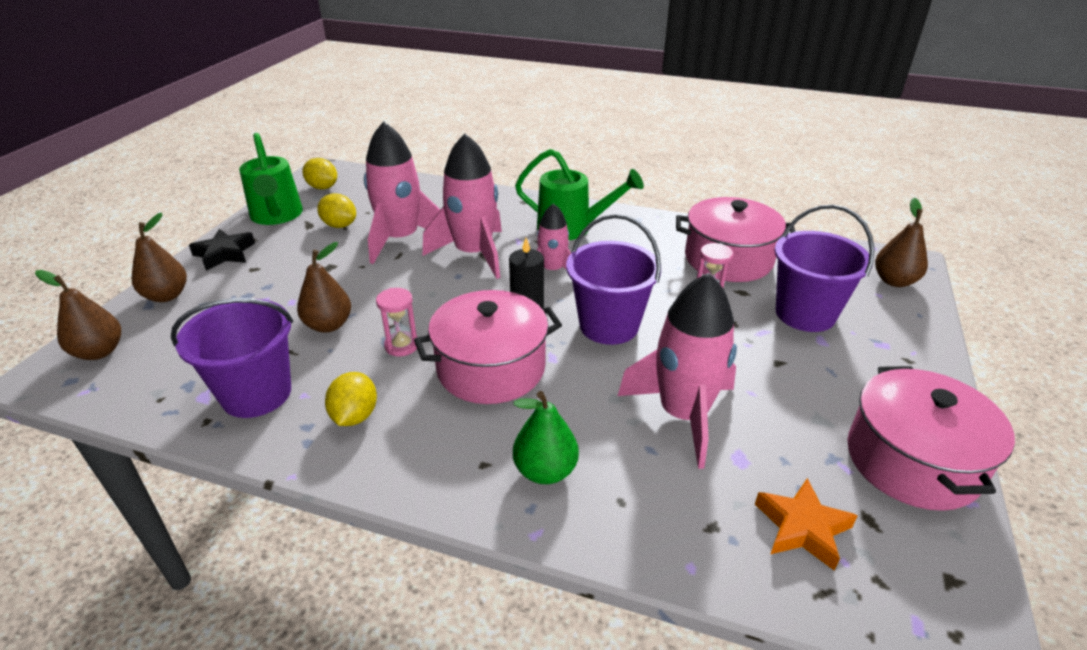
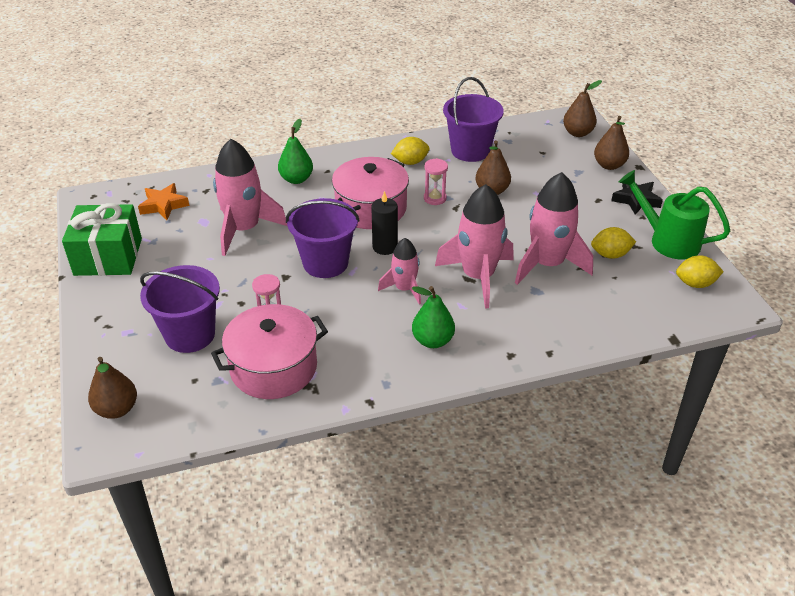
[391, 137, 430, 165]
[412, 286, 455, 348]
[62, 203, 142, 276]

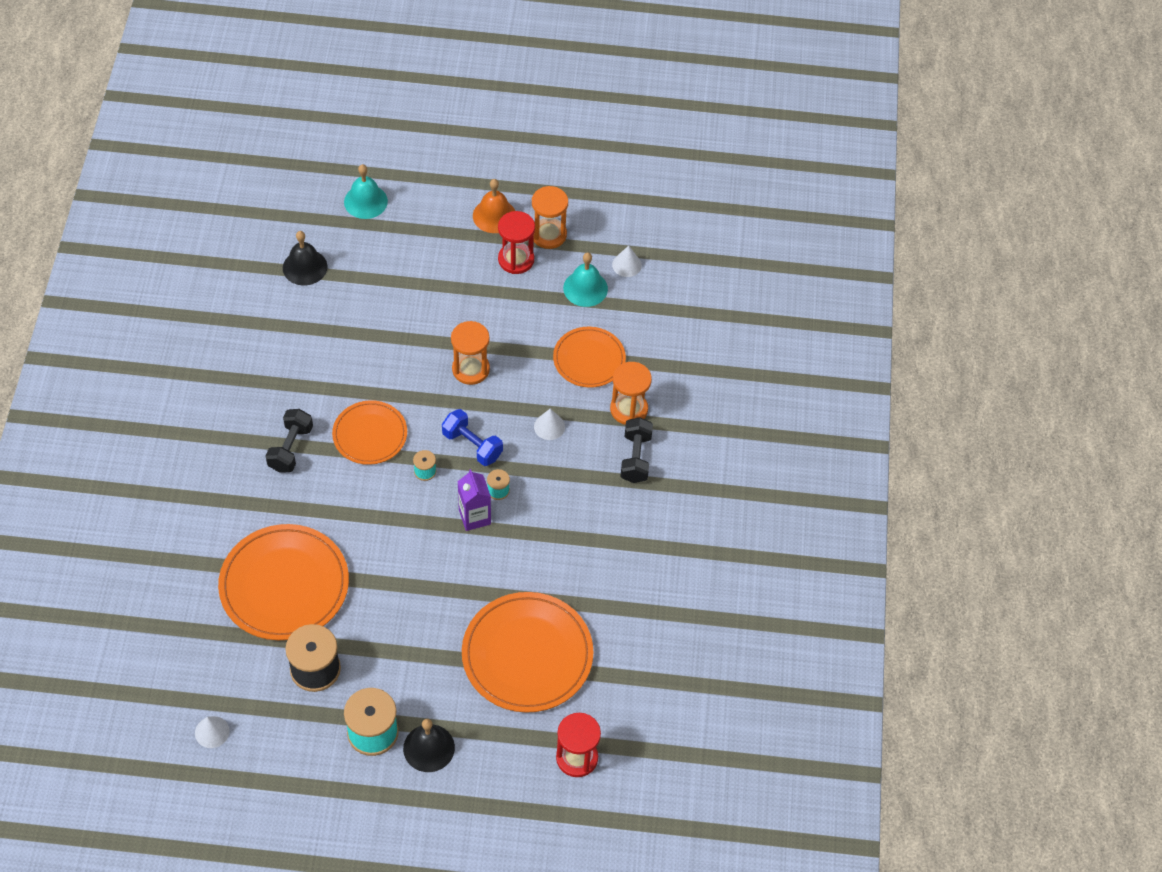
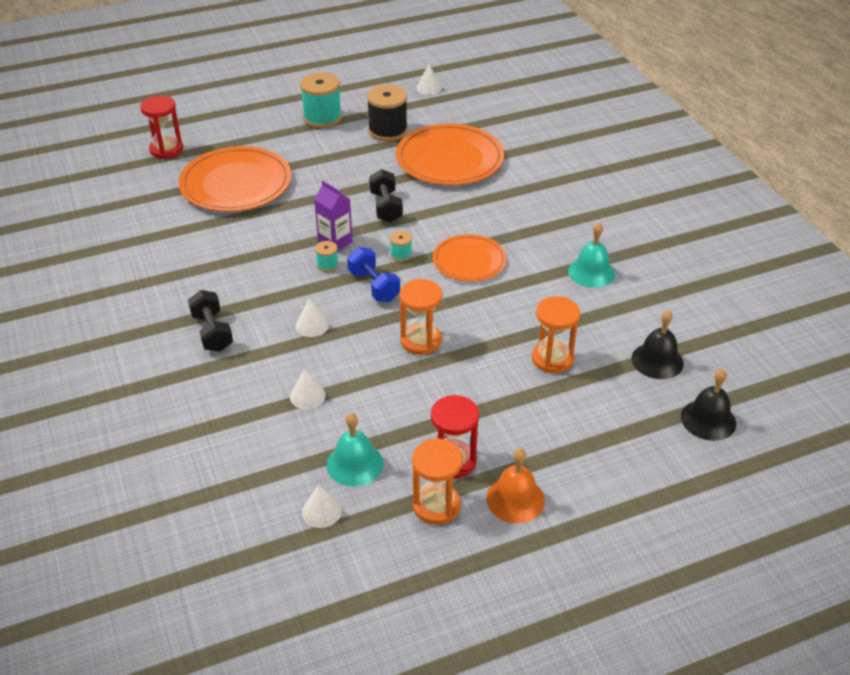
[369, 169, 403, 223]
[568, 223, 615, 288]
[681, 369, 736, 441]
[347, 247, 400, 302]
[290, 368, 326, 409]
[532, 296, 580, 373]

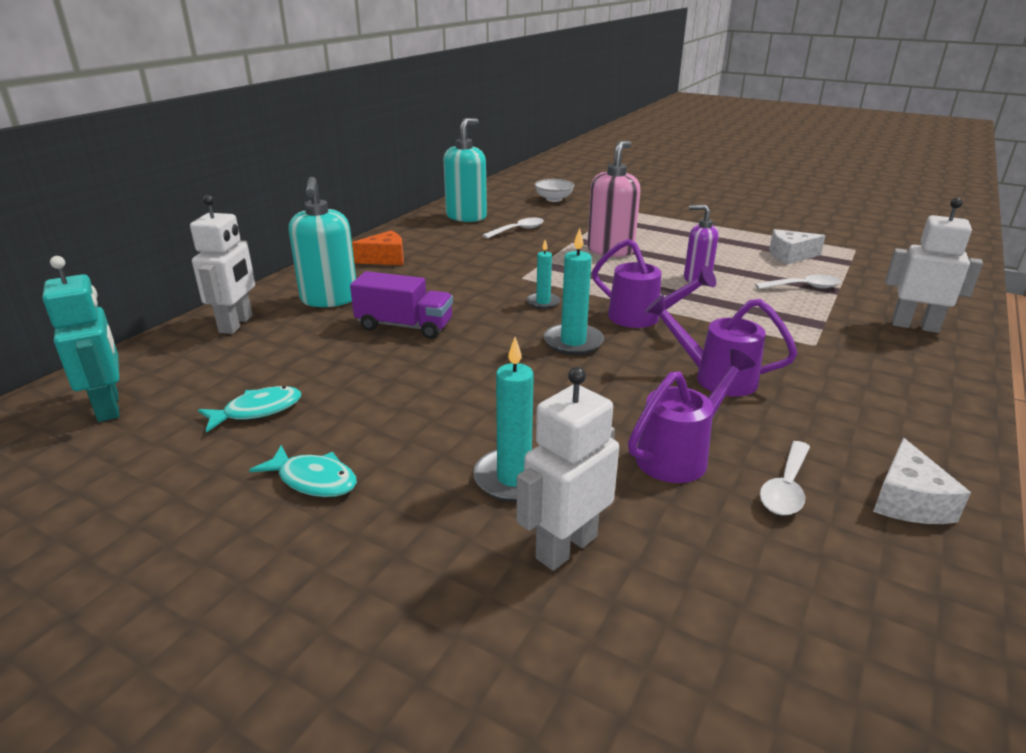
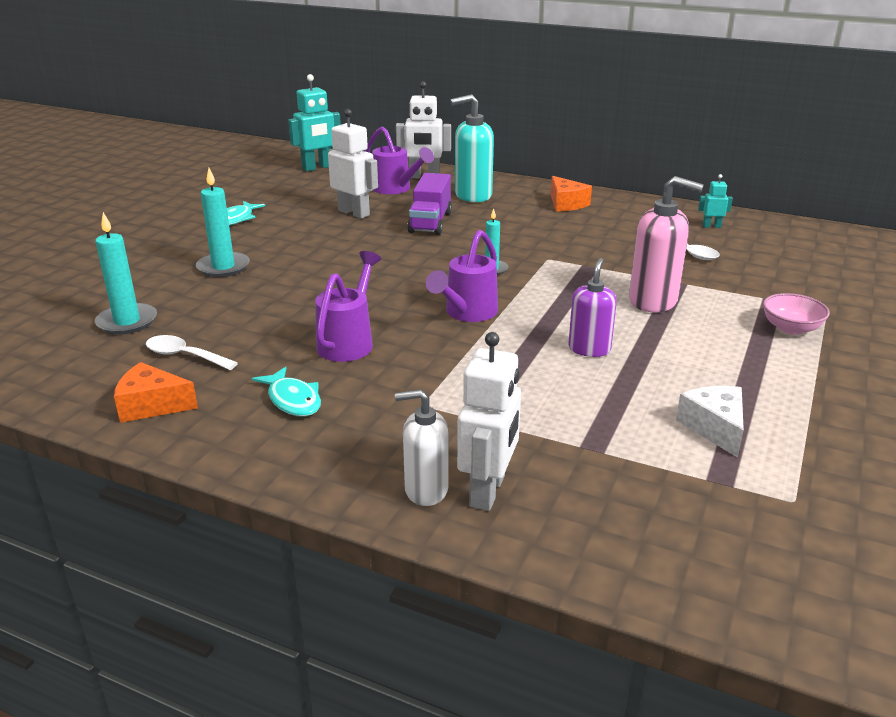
[252, 366, 321, 416]
[698, 174, 733, 228]
[328, 109, 378, 219]
[535, 179, 574, 202] (first image)
[95, 212, 157, 335]
[365, 126, 434, 194]
[755, 275, 841, 289] (first image)
[114, 362, 198, 423]
[395, 390, 449, 506]
[763, 293, 830, 335]

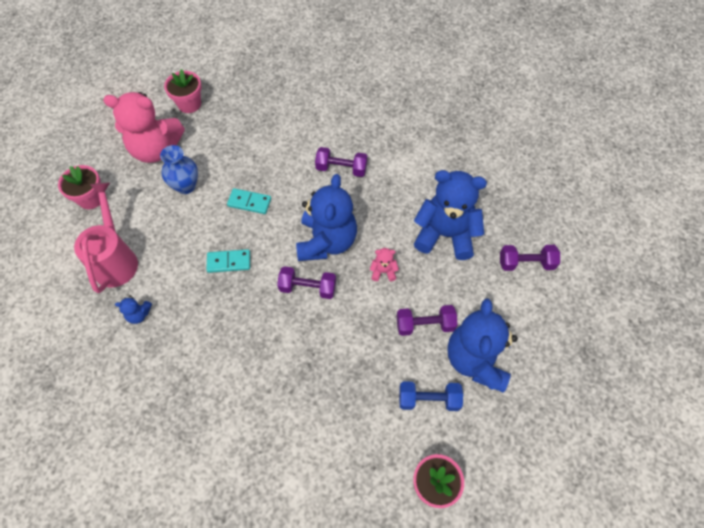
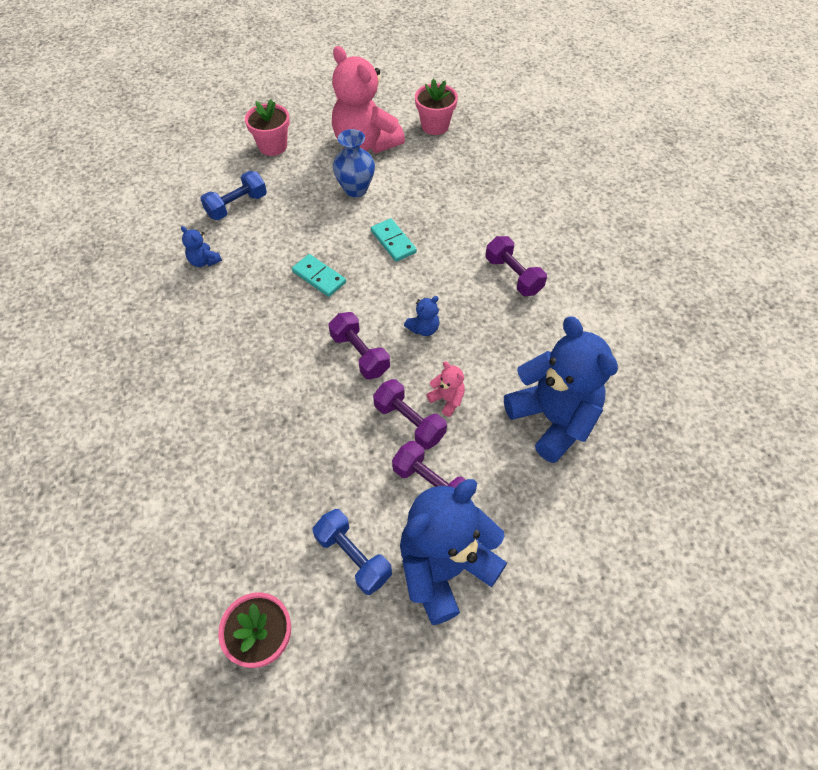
[200, 171, 267, 220]
[404, 296, 440, 336]
[373, 379, 447, 450]

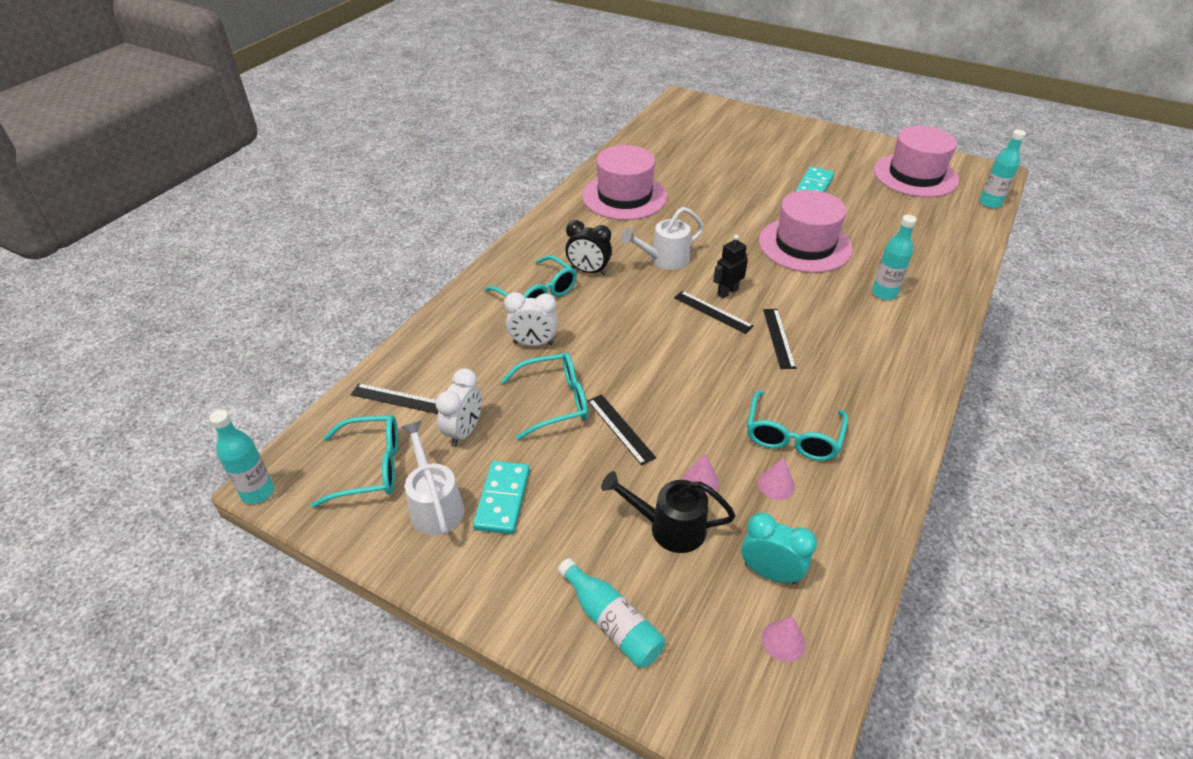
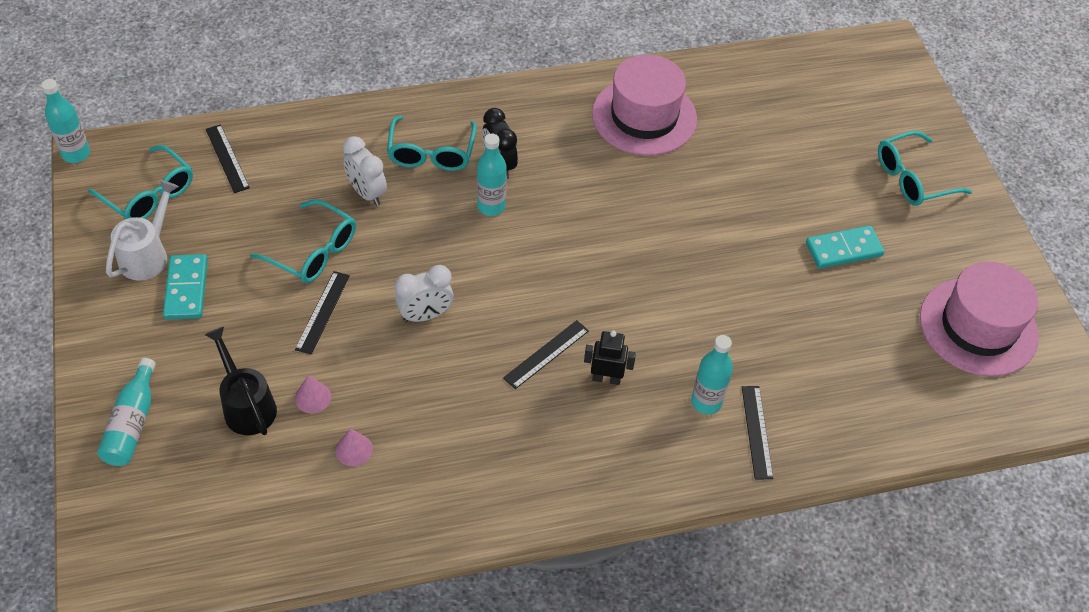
[395, 265, 454, 322]
[163, 254, 208, 319]
[621, 207, 704, 270] (first image)
[742, 386, 774, 479]
[584, 330, 636, 385]
[741, 512, 817, 584] (first image)
[878, 131, 972, 206]
[759, 190, 853, 273] (first image)
[762, 616, 805, 662] (first image)
[477, 133, 507, 216]

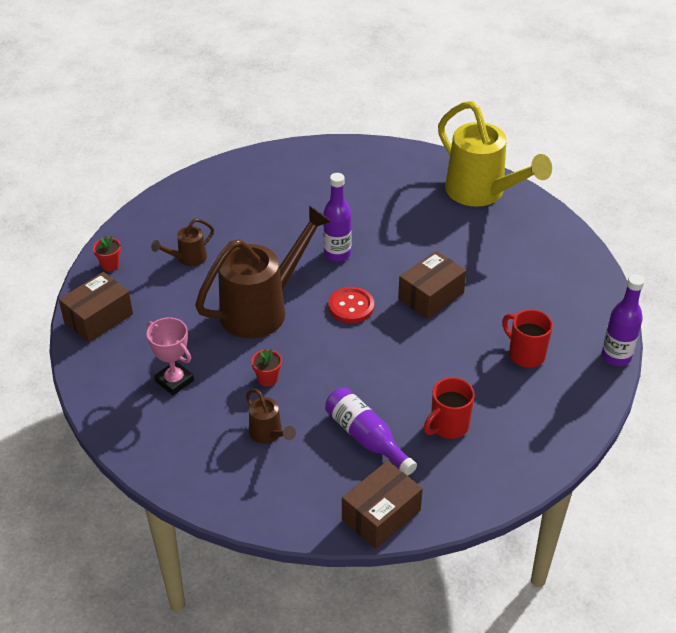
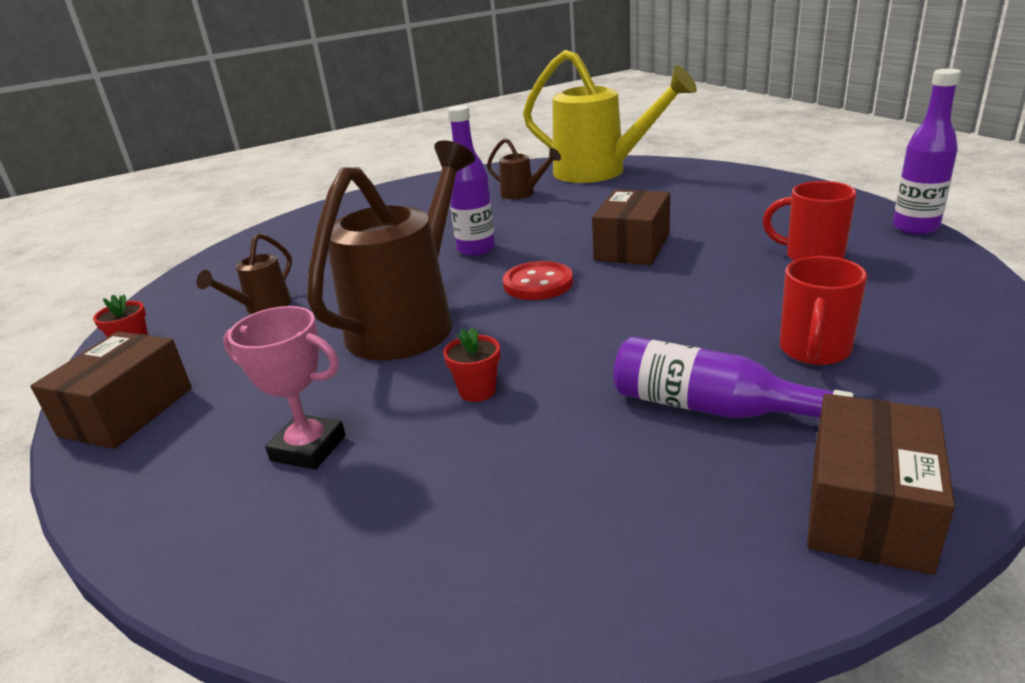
[487, 138, 561, 199]

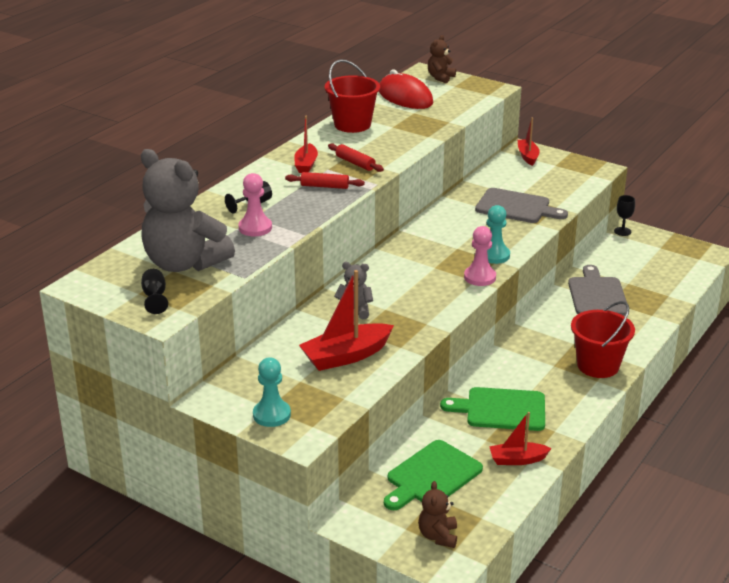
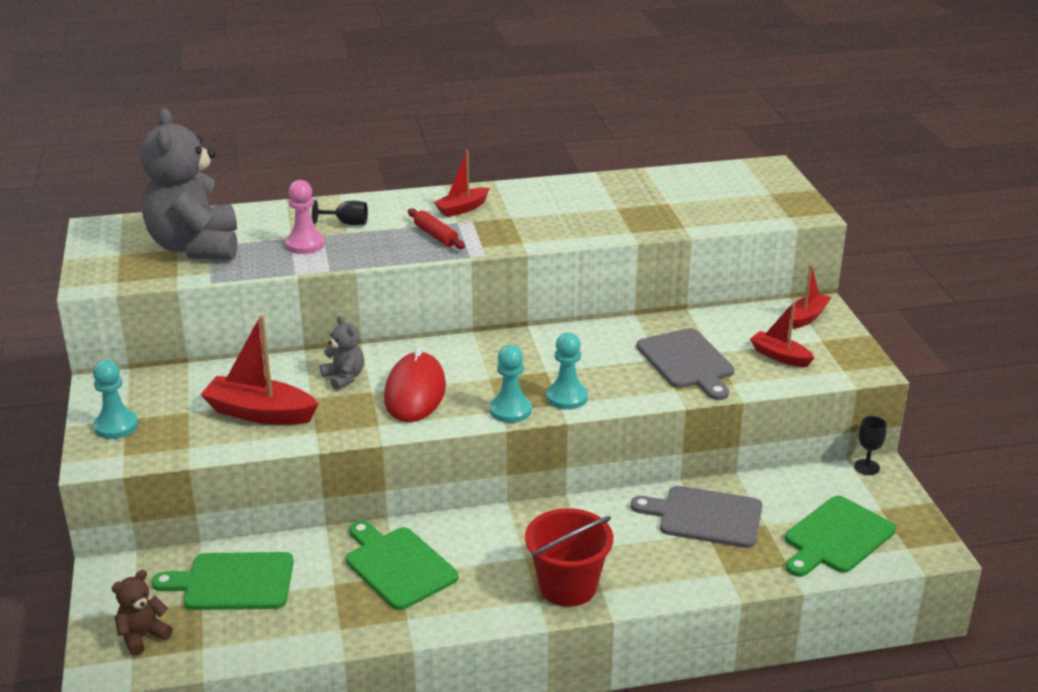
[141, 269, 168, 314] (first image)
[325, 59, 380, 133] (first image)
[328, 143, 384, 172] (first image)
[384, 347, 446, 422]
[428, 35, 456, 83] (first image)
[490, 345, 532, 423]
[750, 302, 814, 367]
[631, 486, 762, 548]
[785, 496, 896, 577]

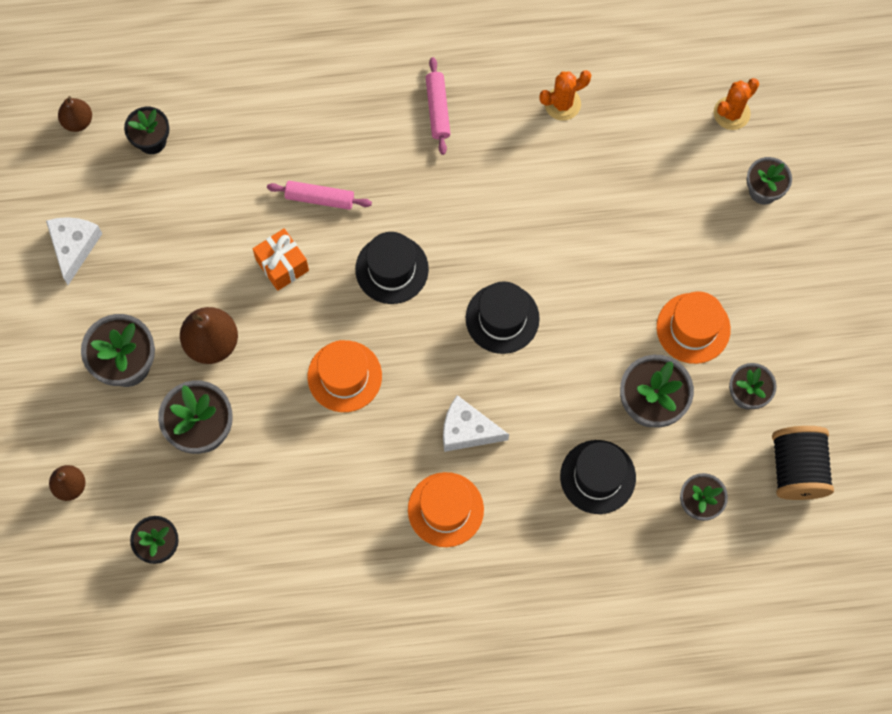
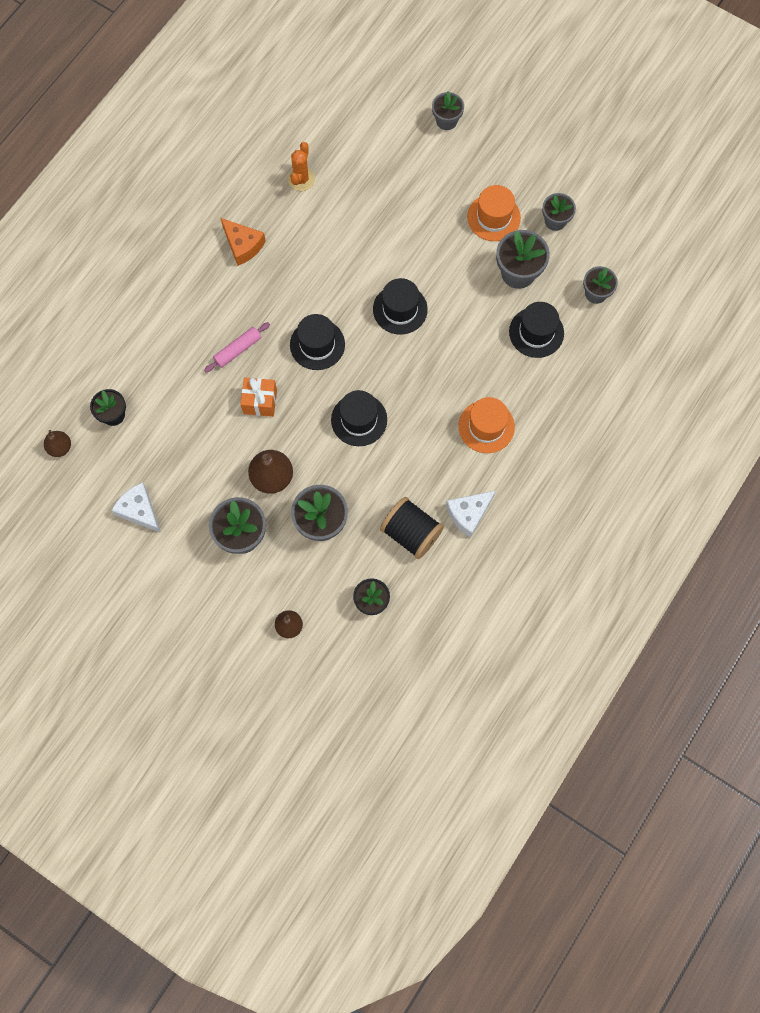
[331, 390, 387, 446]
[221, 218, 266, 266]
[446, 491, 496, 538]
[714, 78, 759, 130] (first image)
[380, 497, 444, 559]

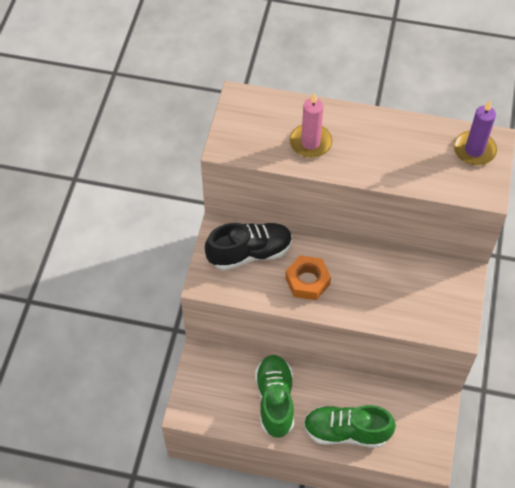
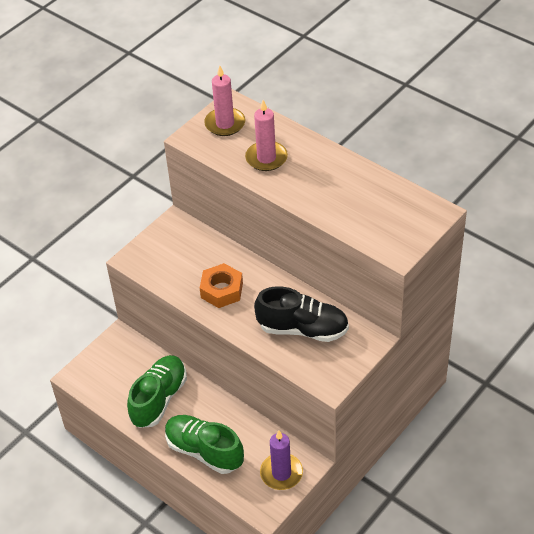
[254, 286, 349, 342]
[260, 430, 303, 490]
[204, 66, 245, 136]

